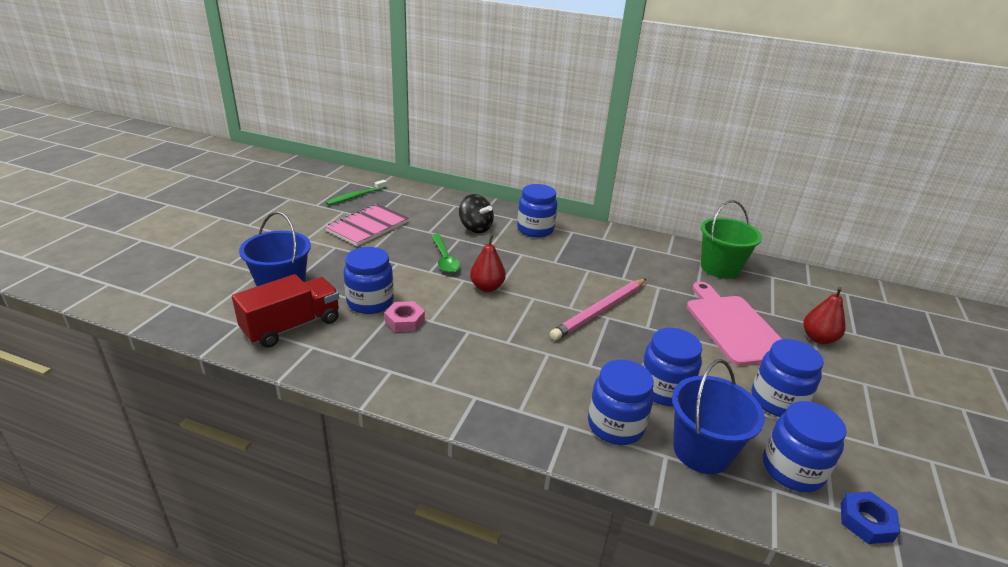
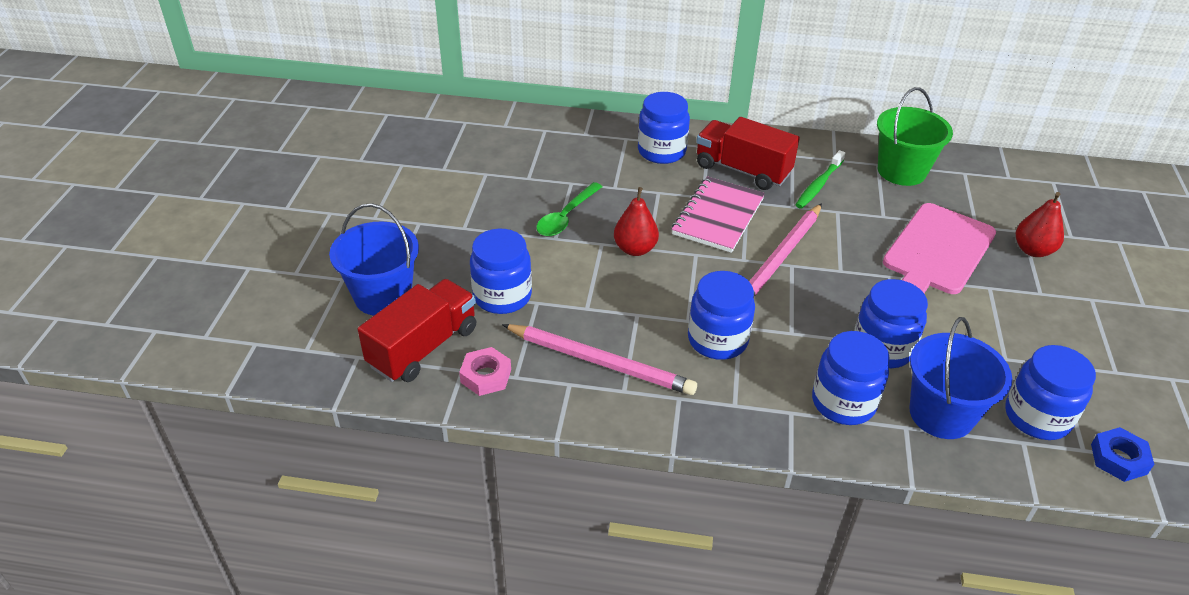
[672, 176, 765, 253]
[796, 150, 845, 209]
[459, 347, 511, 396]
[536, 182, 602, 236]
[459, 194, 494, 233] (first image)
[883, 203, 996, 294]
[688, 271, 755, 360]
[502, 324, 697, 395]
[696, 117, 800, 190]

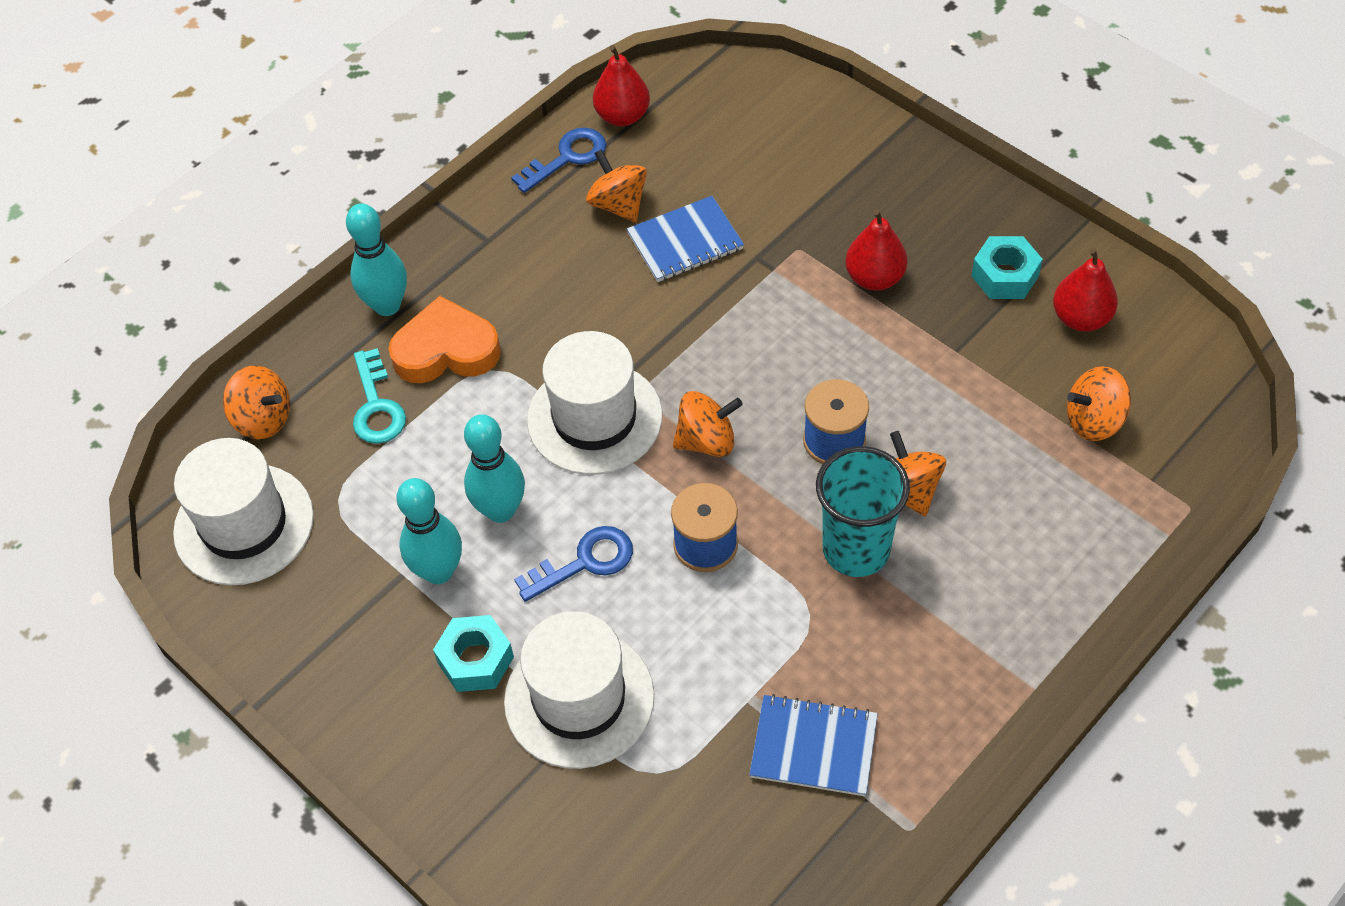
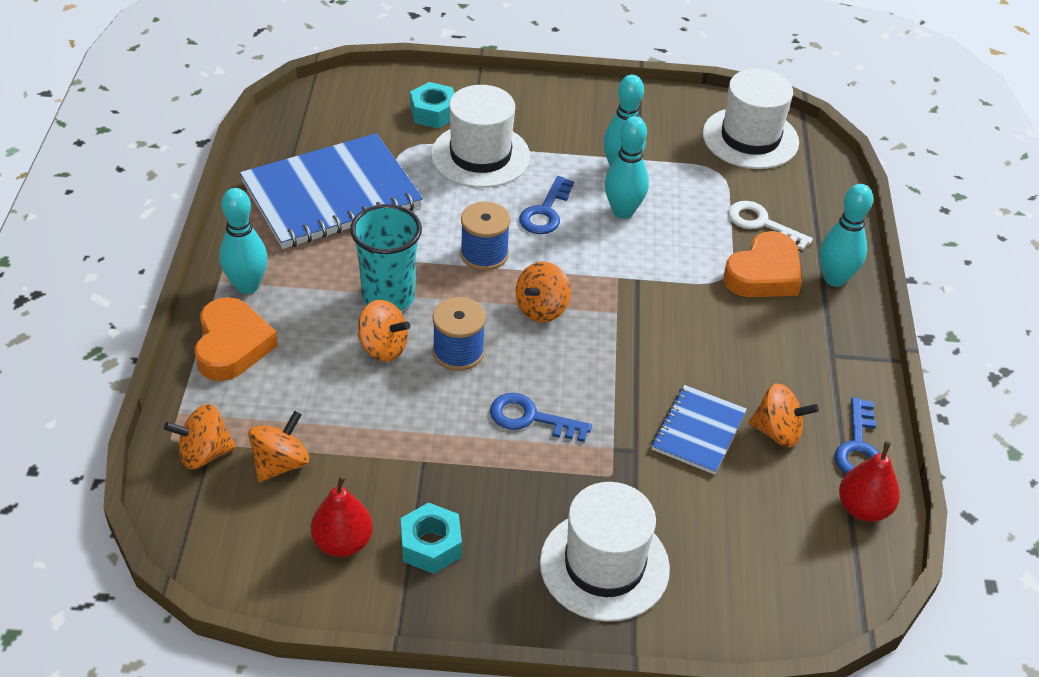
[164, 404, 236, 469]
[728, 201, 813, 251]
[410, 82, 455, 128]
[540, 482, 670, 622]
[240, 133, 423, 249]
[845, 209, 907, 291] (first image)
[195, 297, 278, 381]
[219, 188, 268, 294]
[490, 393, 592, 442]

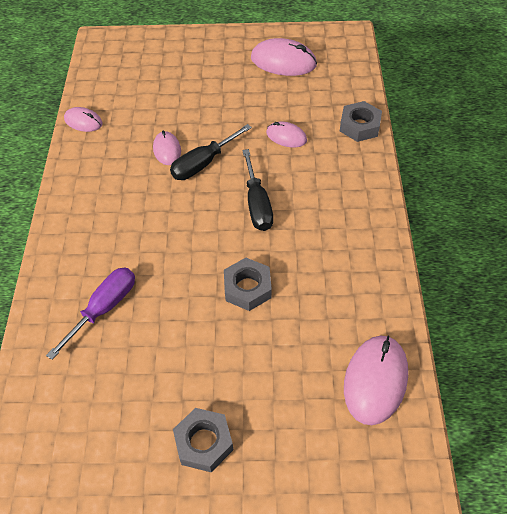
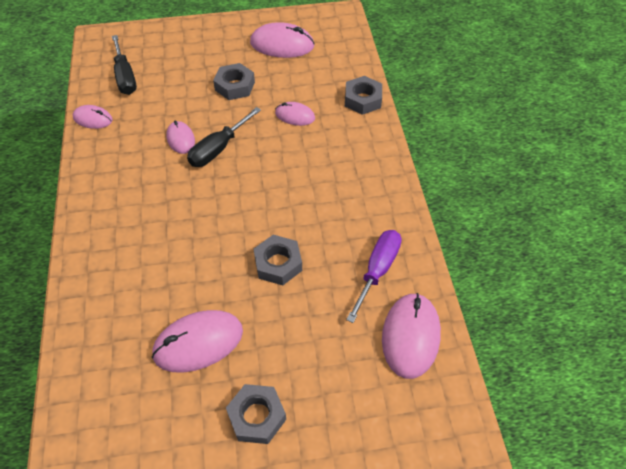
[346, 230, 402, 323]
[112, 35, 137, 95]
[152, 310, 243, 373]
[213, 63, 255, 100]

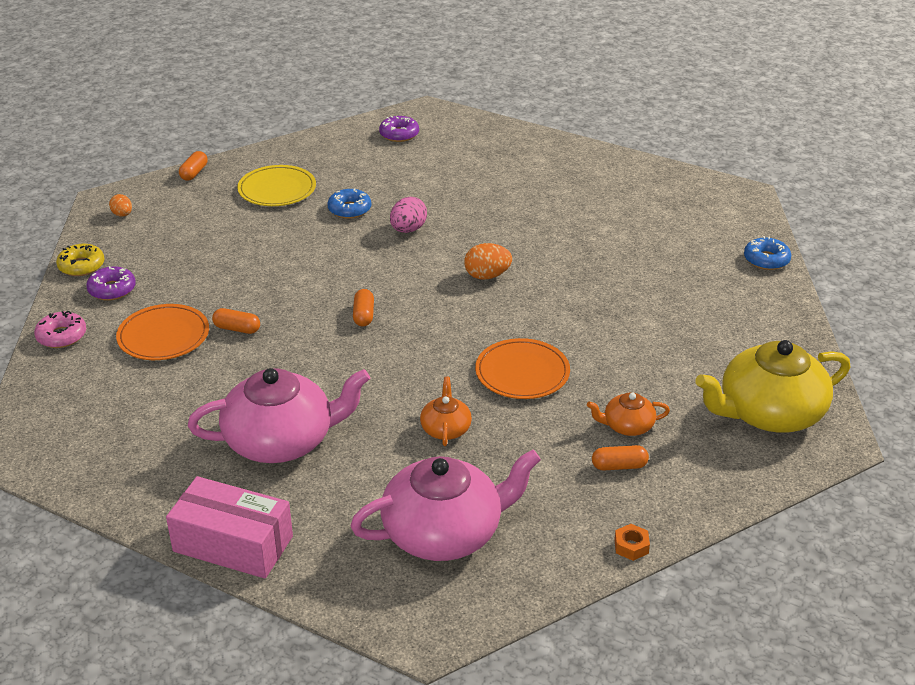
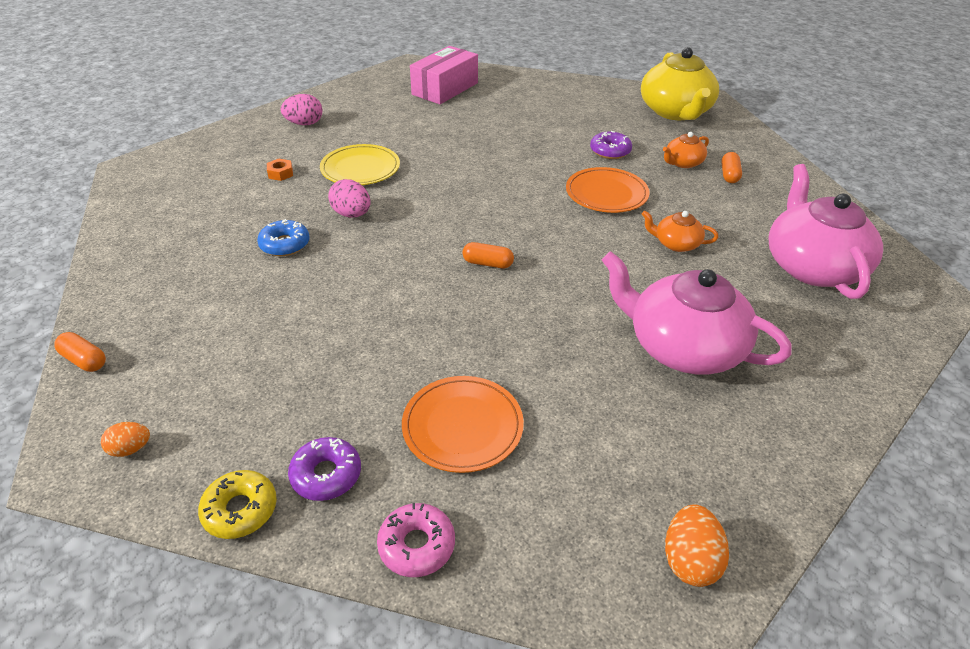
[410, 46, 478, 104]
[602, 251, 792, 375]
[212, 308, 260, 334] (first image)
[320, 144, 400, 185]
[590, 131, 632, 159]
[665, 504, 729, 587]
[663, 132, 709, 168]
[267, 159, 293, 181]
[744, 236, 791, 270] (first image)
[281, 94, 322, 125]

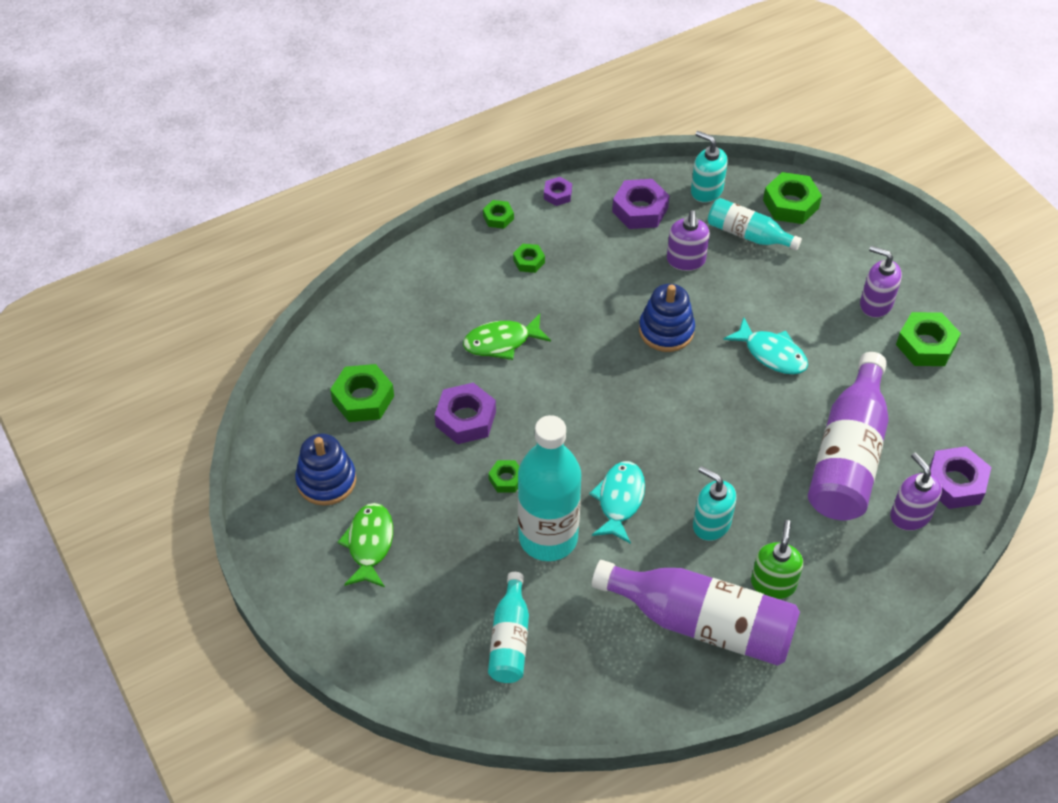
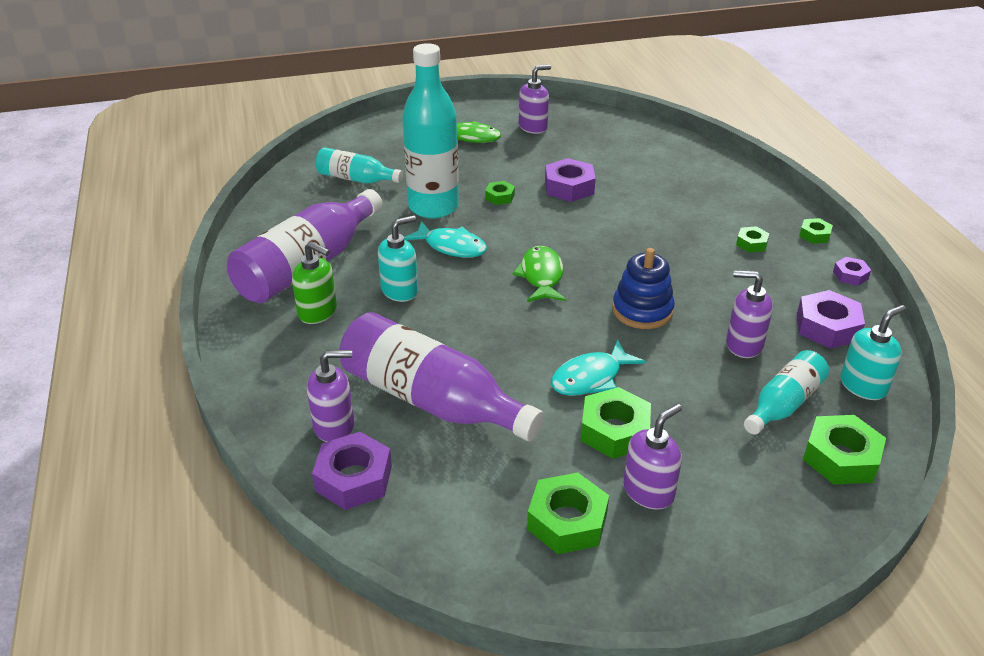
[519, 65, 551, 134]
[581, 387, 651, 459]
[512, 246, 566, 302]

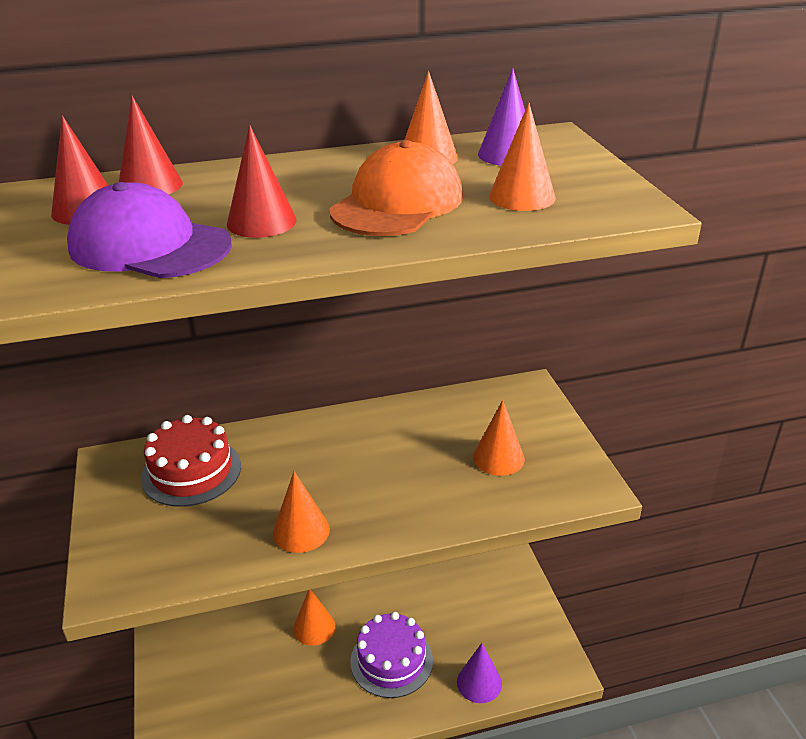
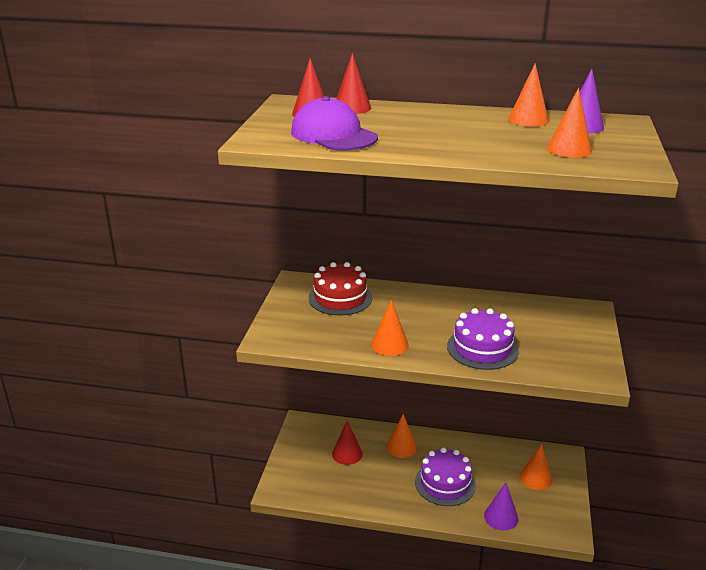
[332, 420, 363, 465]
[329, 140, 463, 236] (first image)
[520, 444, 552, 490]
[447, 308, 519, 370]

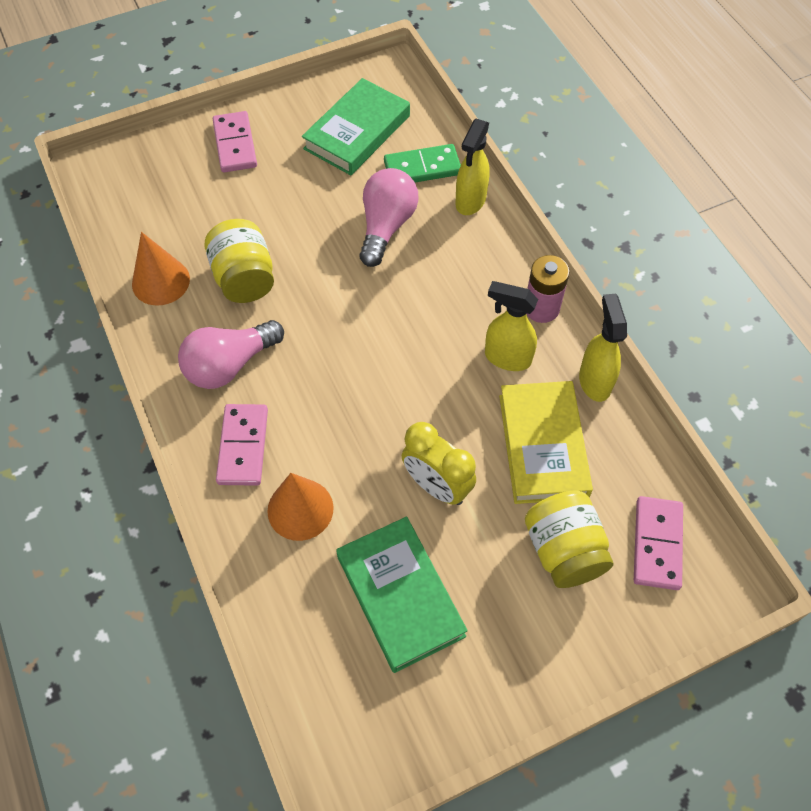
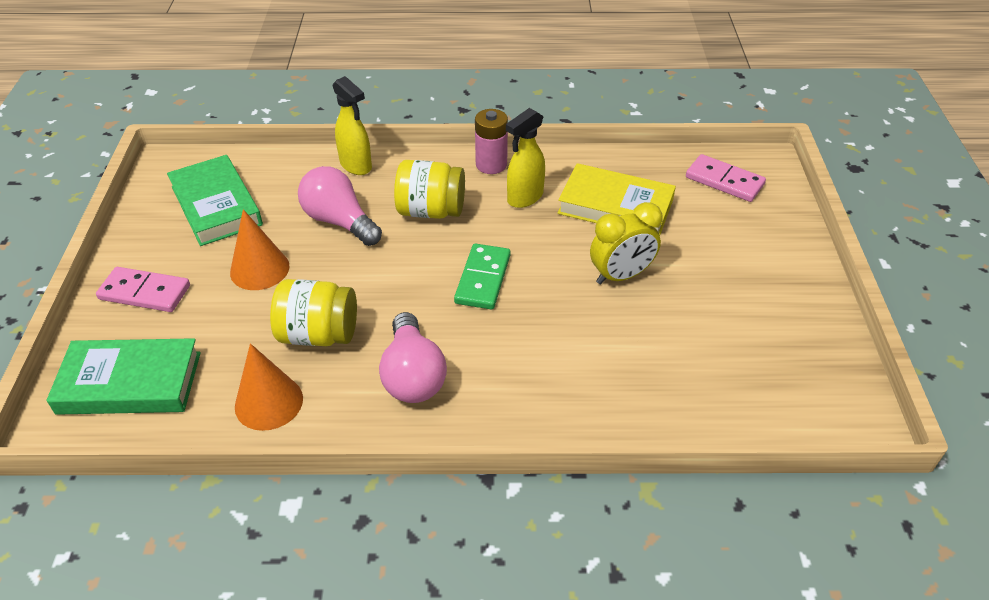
[216, 404, 268, 486] (first image)
[230, 209, 289, 290]
[46, 338, 201, 415]
[454, 243, 511, 310]
[394, 160, 465, 219]
[579, 294, 627, 402] (first image)

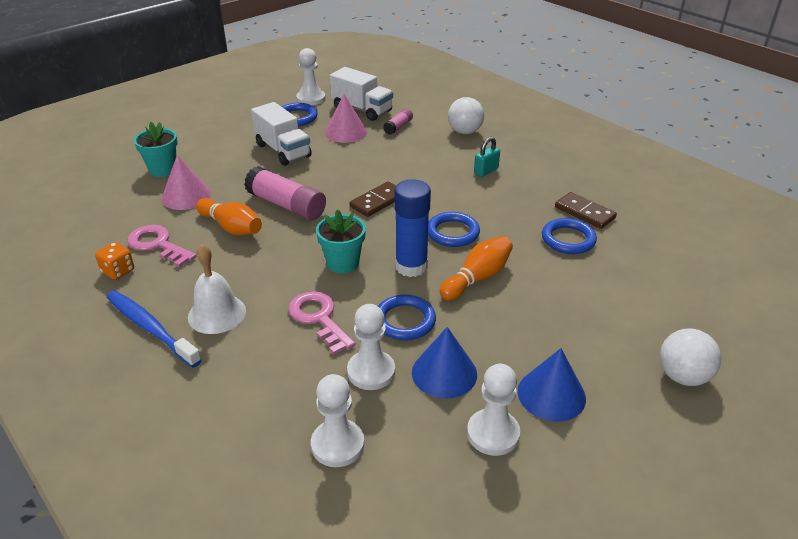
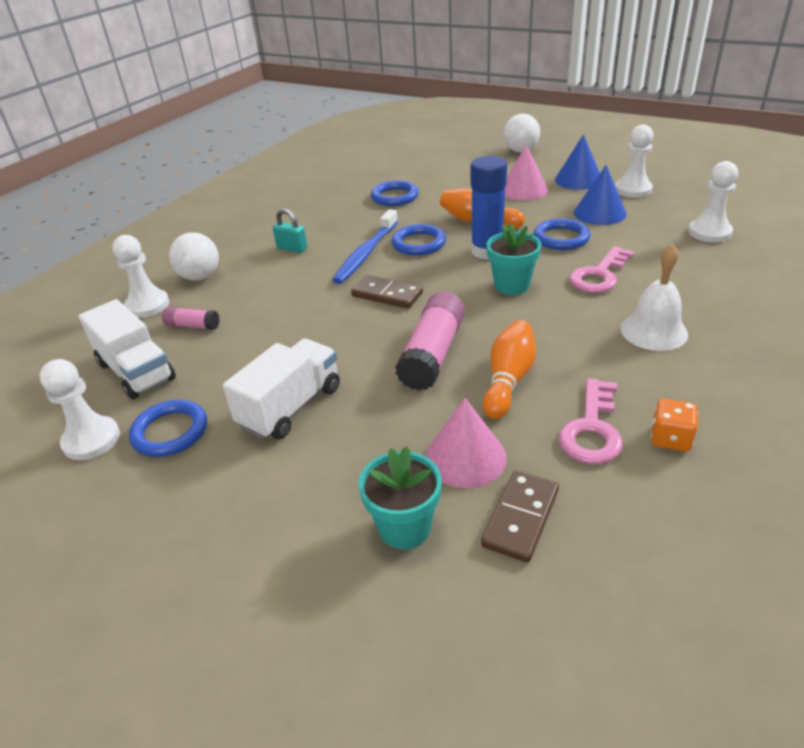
[332, 209, 398, 284]
[505, 145, 548, 201]
[79, 299, 176, 399]
[112, 235, 170, 318]
[481, 471, 559, 563]

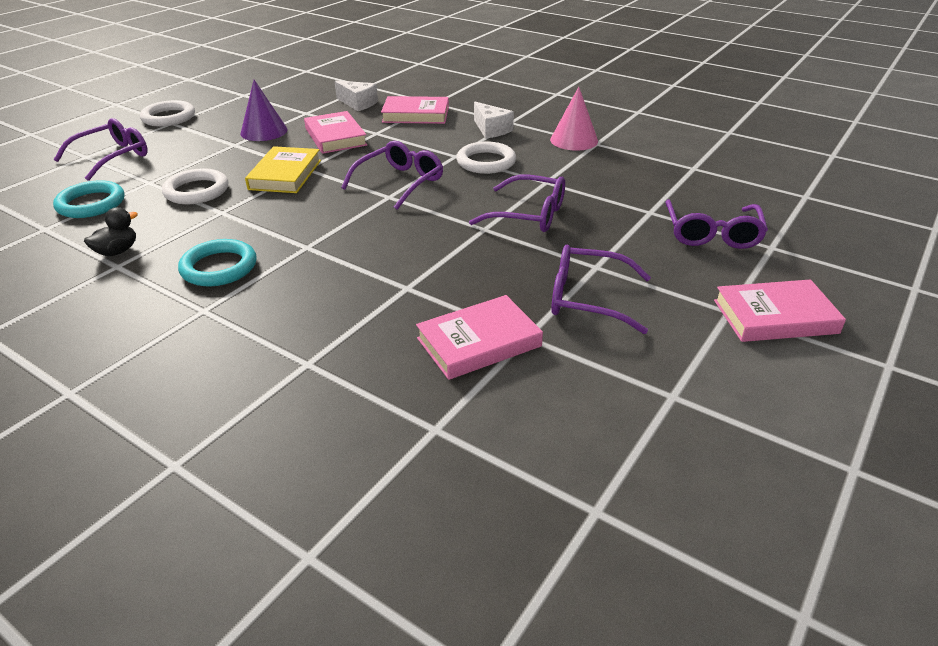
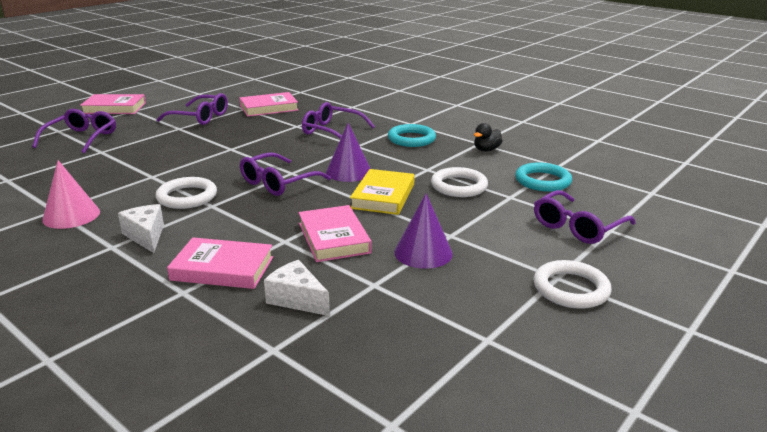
[302, 102, 375, 139]
[326, 123, 371, 182]

